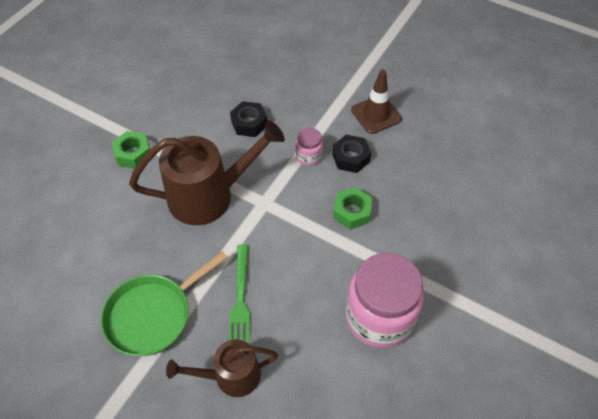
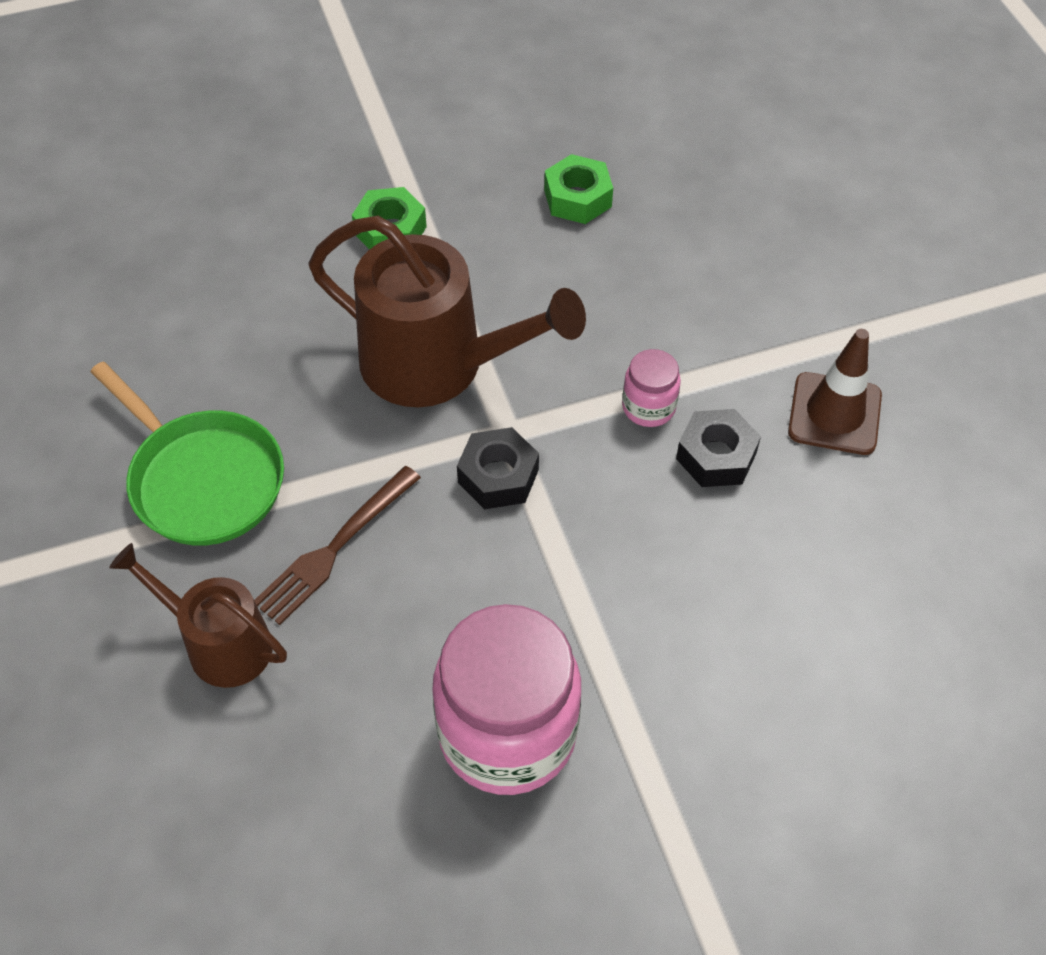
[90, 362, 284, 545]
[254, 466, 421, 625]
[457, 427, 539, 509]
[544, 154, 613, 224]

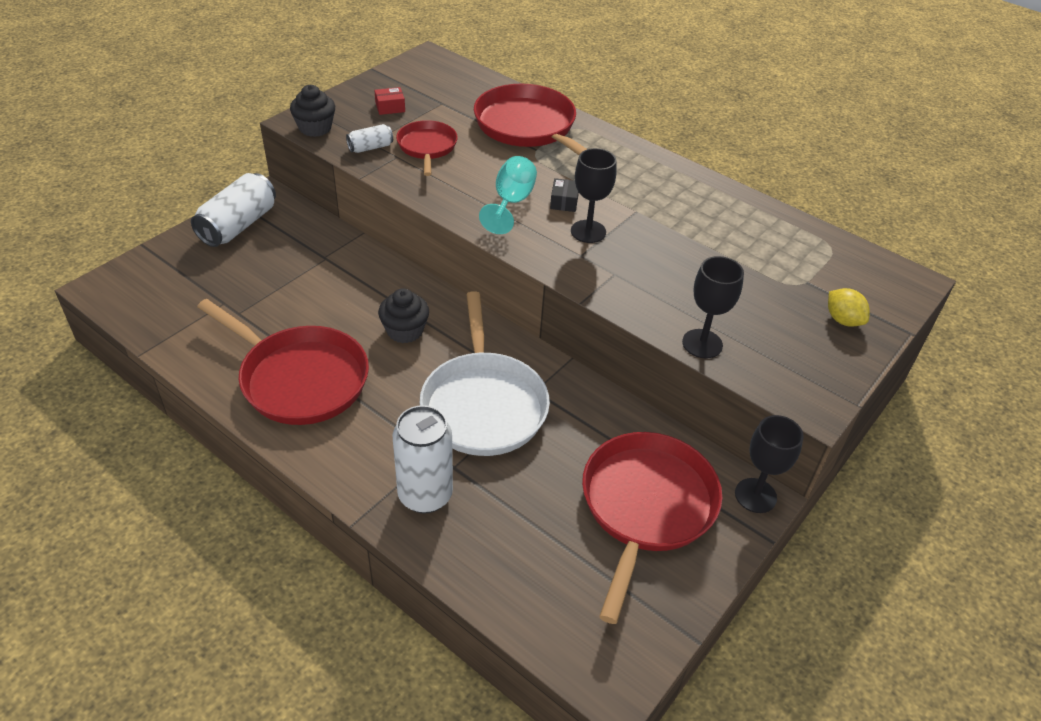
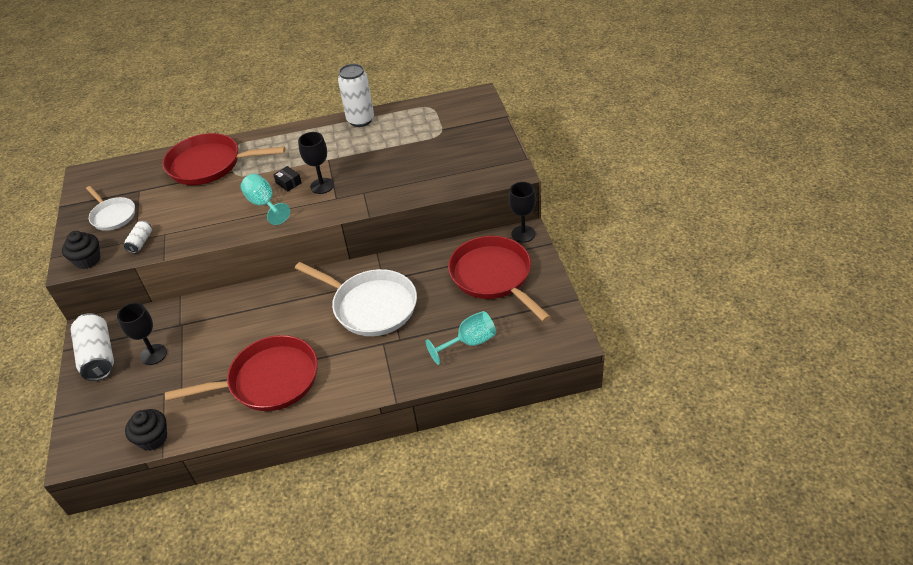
[86, 186, 135, 231]
[117, 303, 167, 365]
[125, 409, 167, 451]
[338, 64, 374, 127]
[426, 311, 496, 365]
[396, 120, 458, 176] (first image)
[828, 288, 870, 326] (first image)

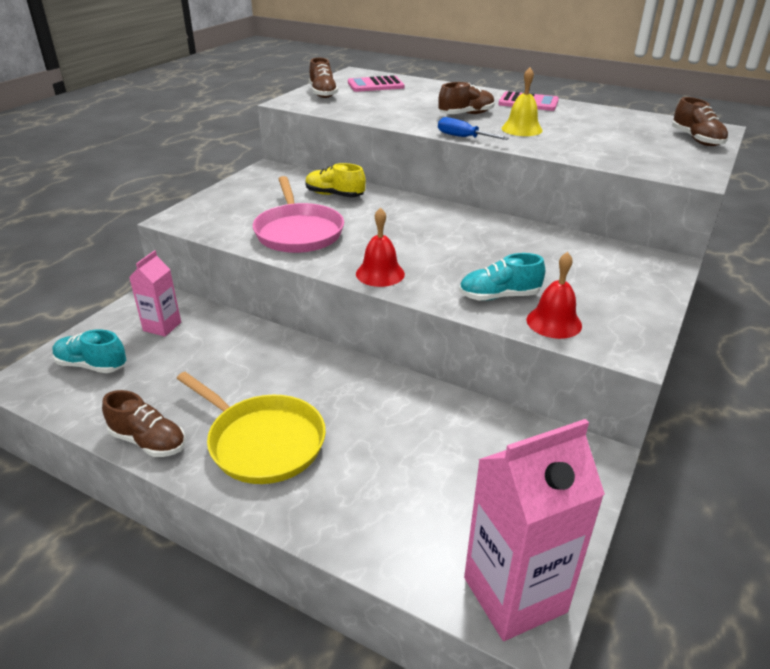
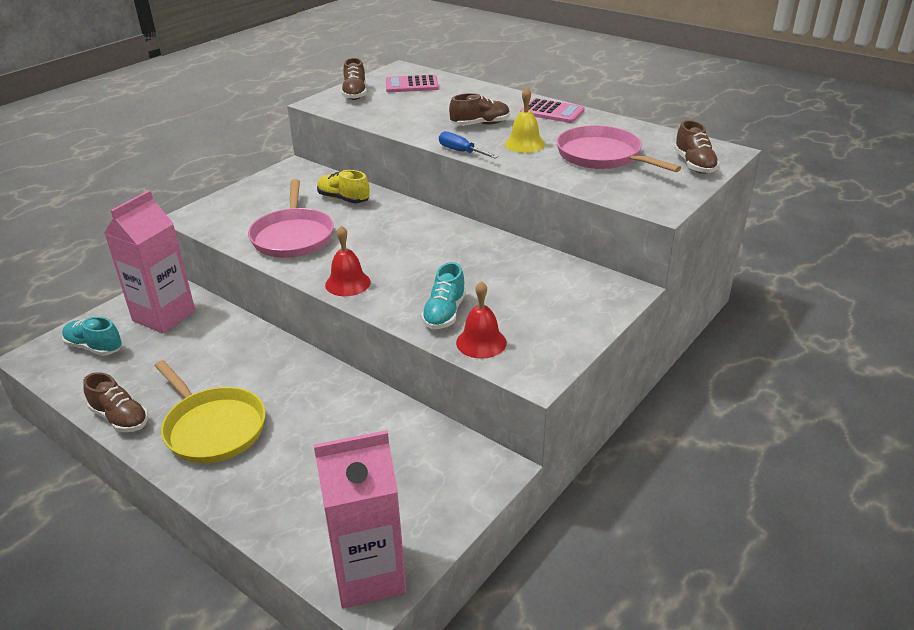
[104, 190, 195, 333]
[421, 262, 466, 329]
[556, 125, 681, 172]

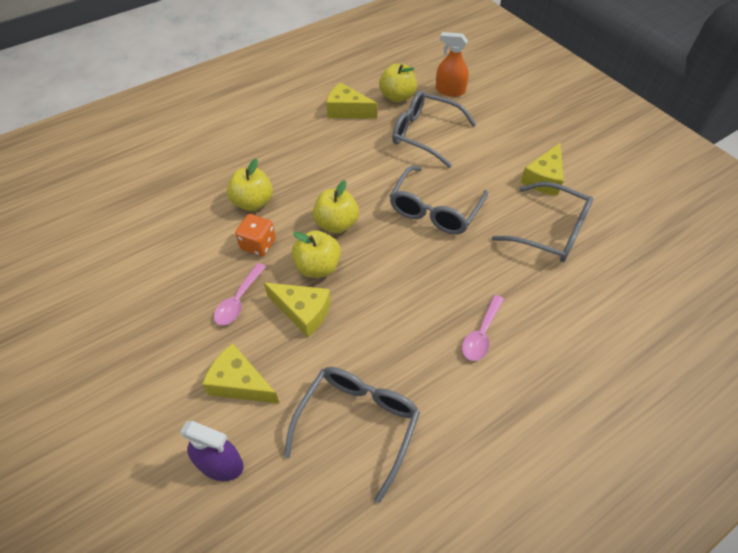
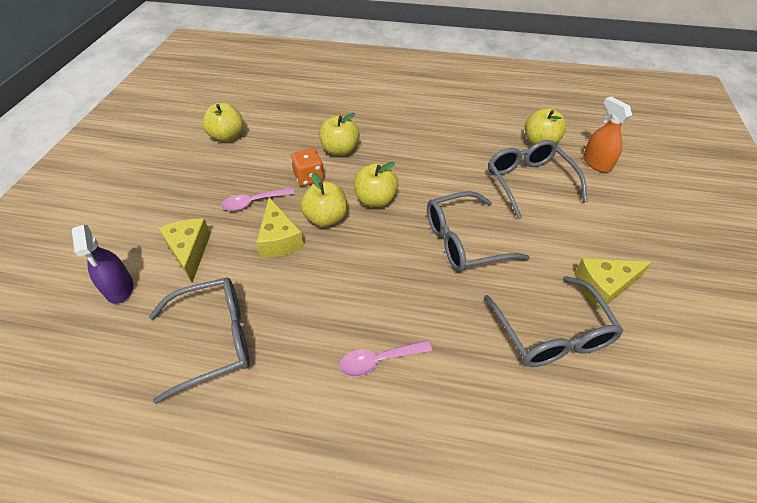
[202, 103, 244, 142]
[326, 82, 378, 119] (first image)

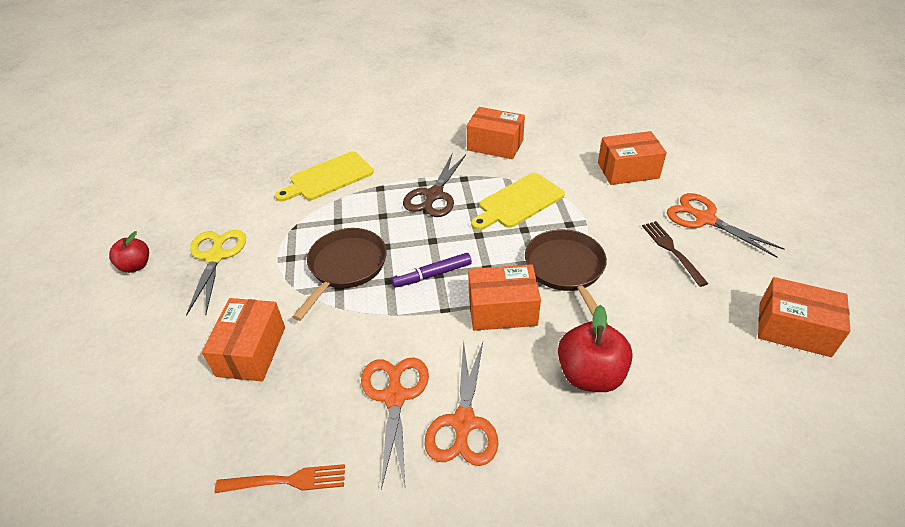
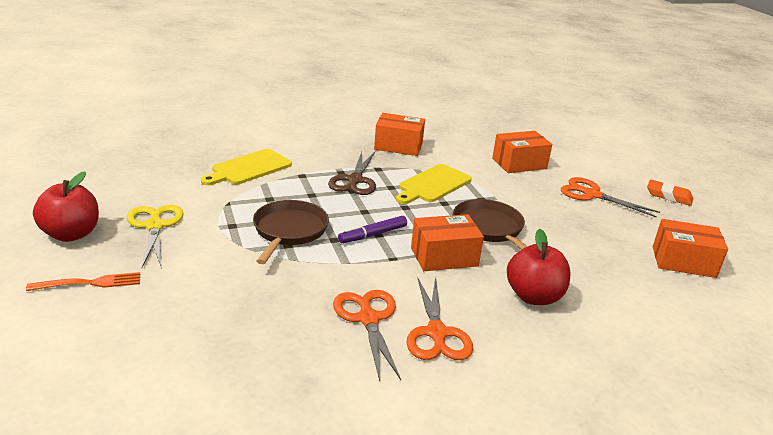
[26, 272, 140, 291]
[33, 172, 99, 242]
[647, 179, 693, 206]
[202, 298, 285, 381] (first image)
[642, 221, 708, 287] (first image)

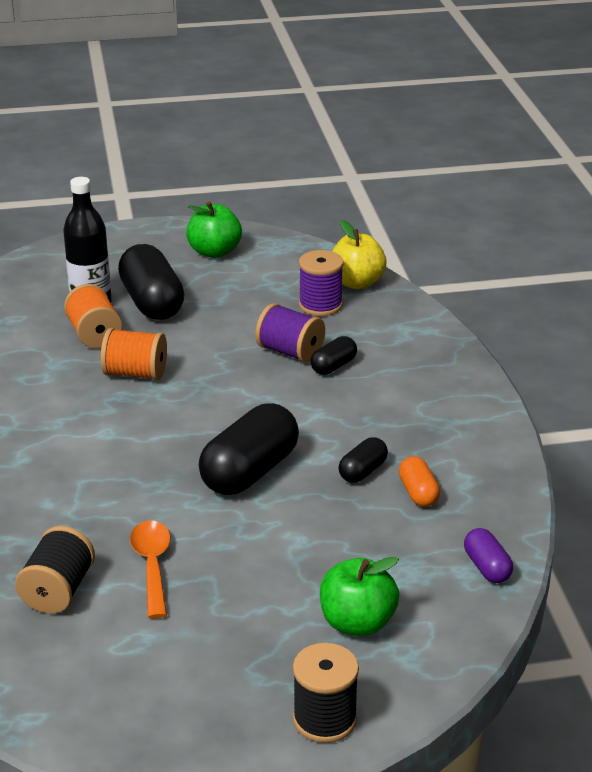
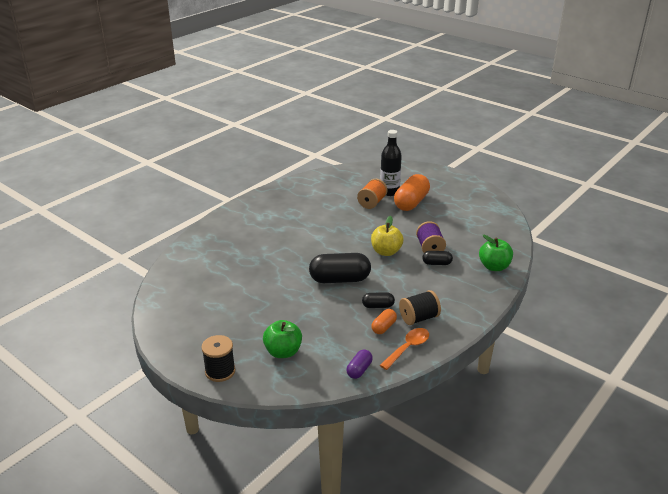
[371, 216, 403, 256]
[380, 328, 429, 370]
[394, 174, 430, 211]
[399, 290, 441, 325]
[479, 234, 513, 271]
[101, 328, 167, 380] (first image)
[299, 250, 344, 316] (first image)

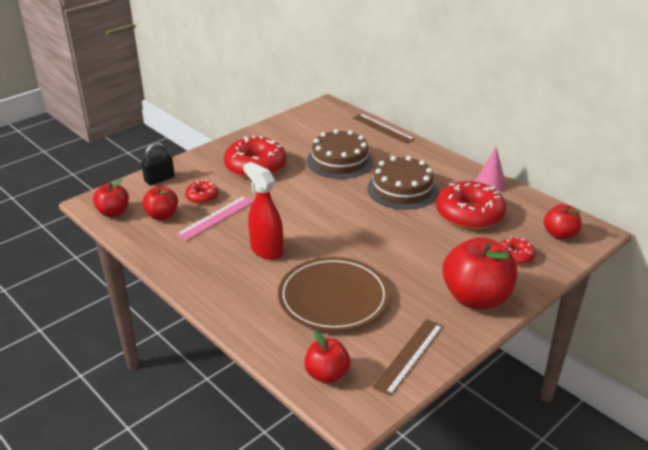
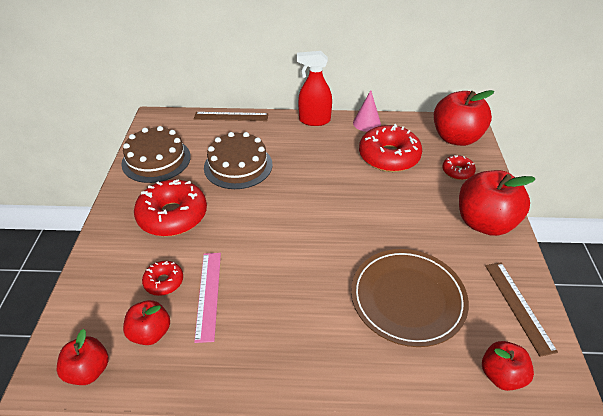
[122, 126, 191, 183]
[297, 51, 332, 126]
[434, 90, 494, 146]
[141, 142, 175, 185] (first image)

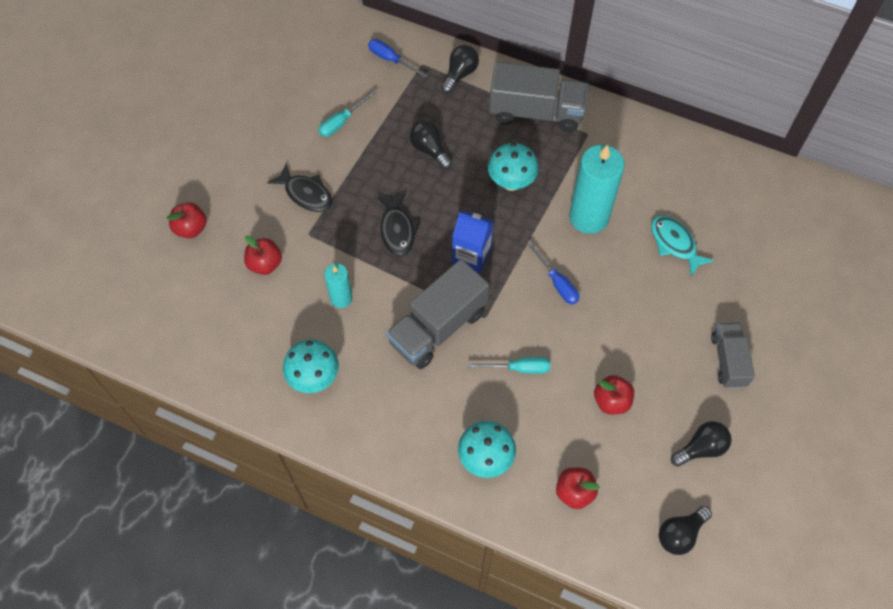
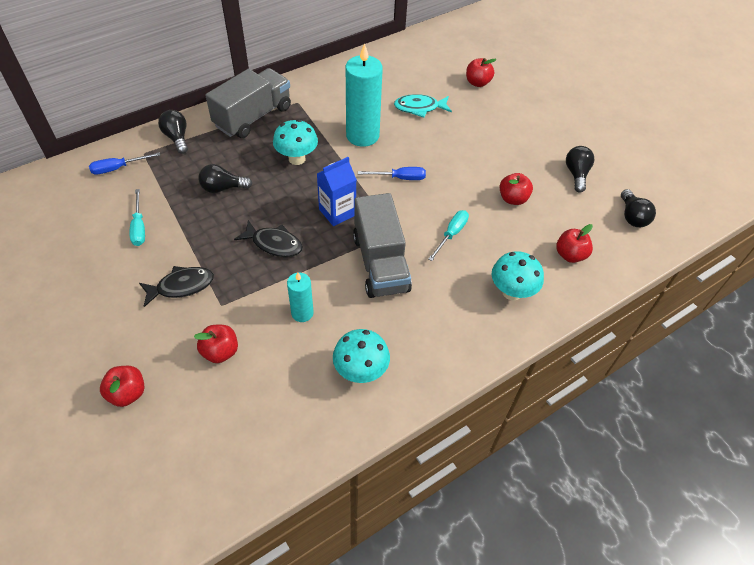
[466, 58, 497, 87]
[711, 322, 755, 388] (first image)

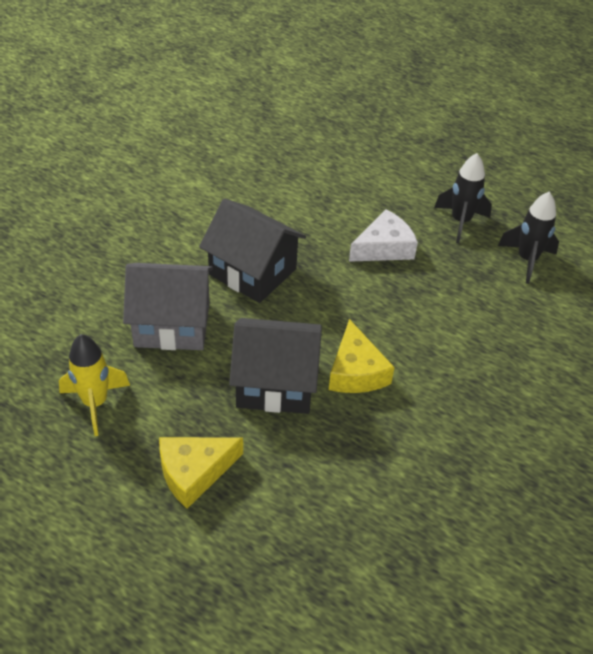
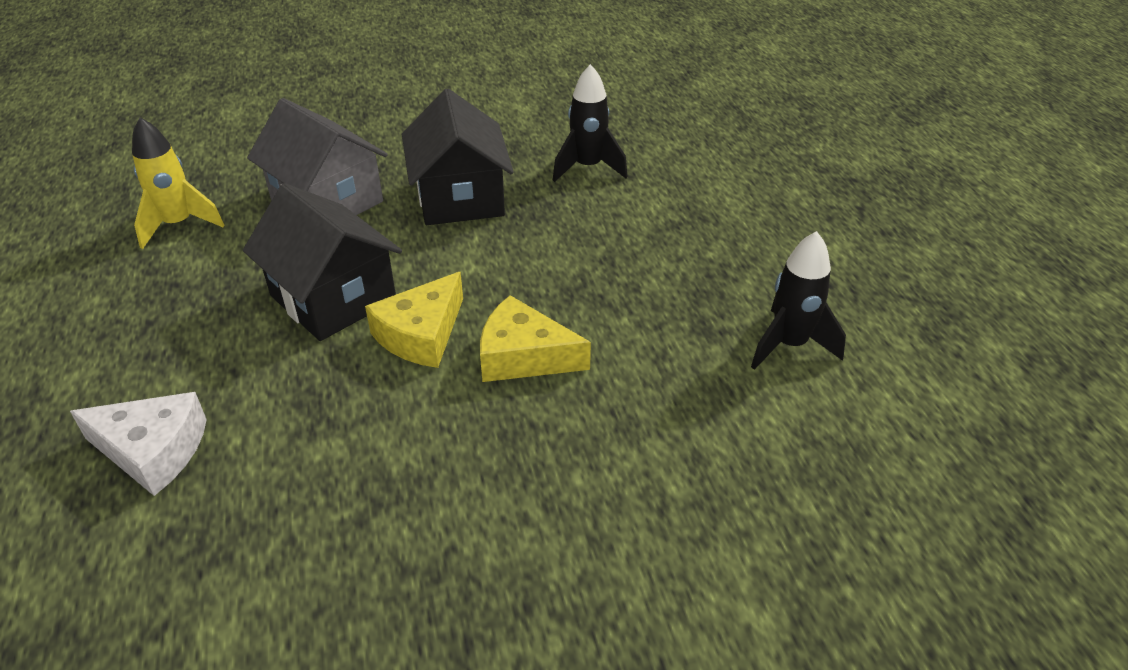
[70, 392, 207, 496]
[480, 295, 591, 382]
[553, 64, 628, 182]

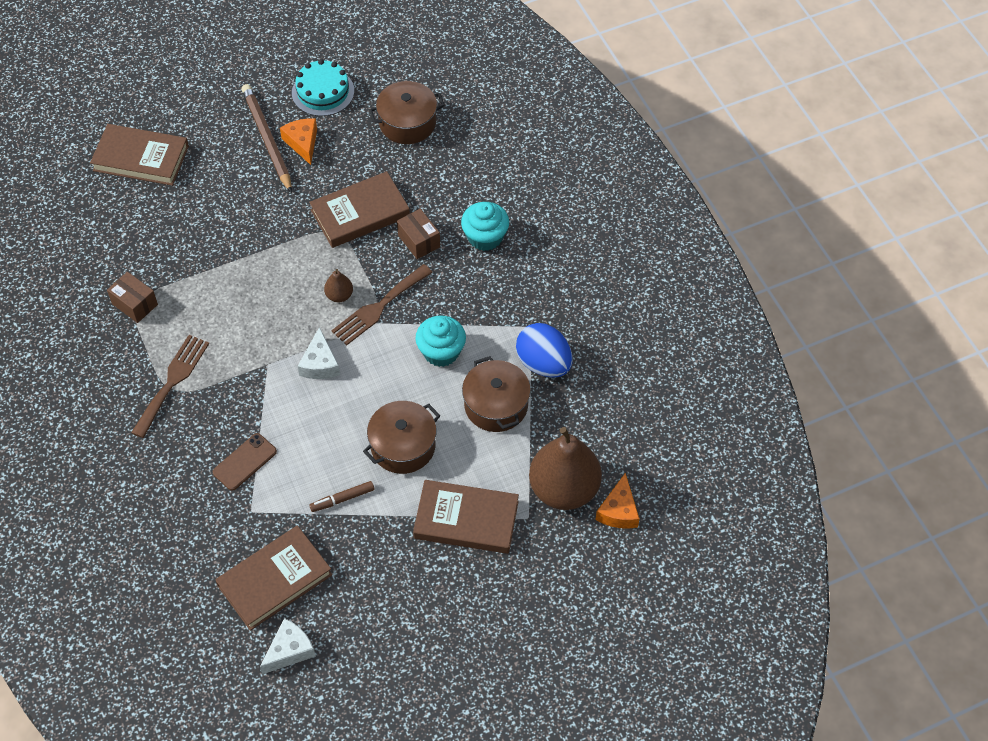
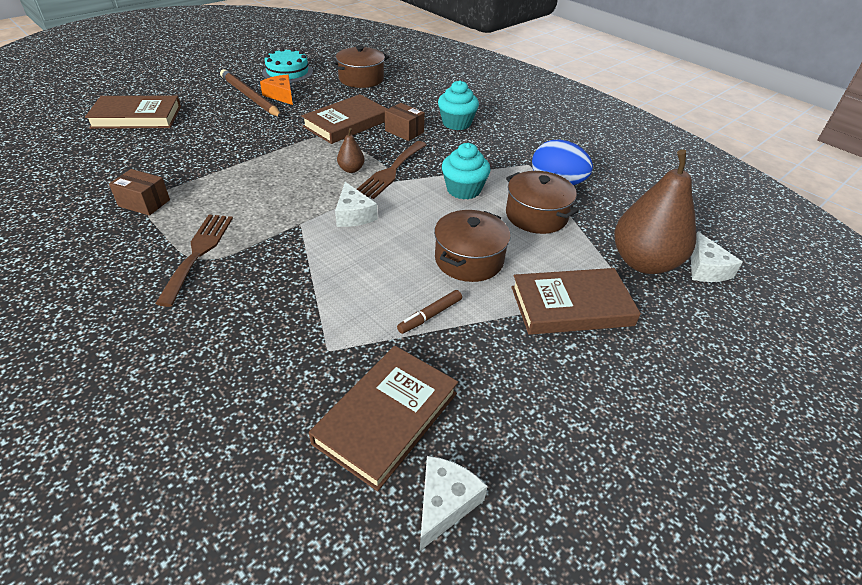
[691, 231, 743, 282]
[213, 433, 277, 491] (first image)

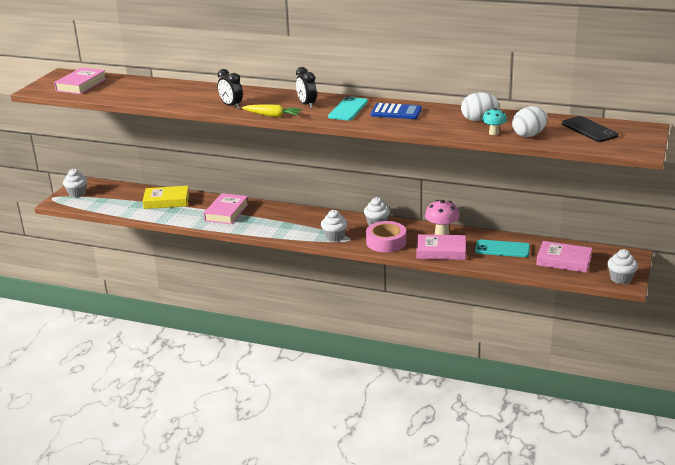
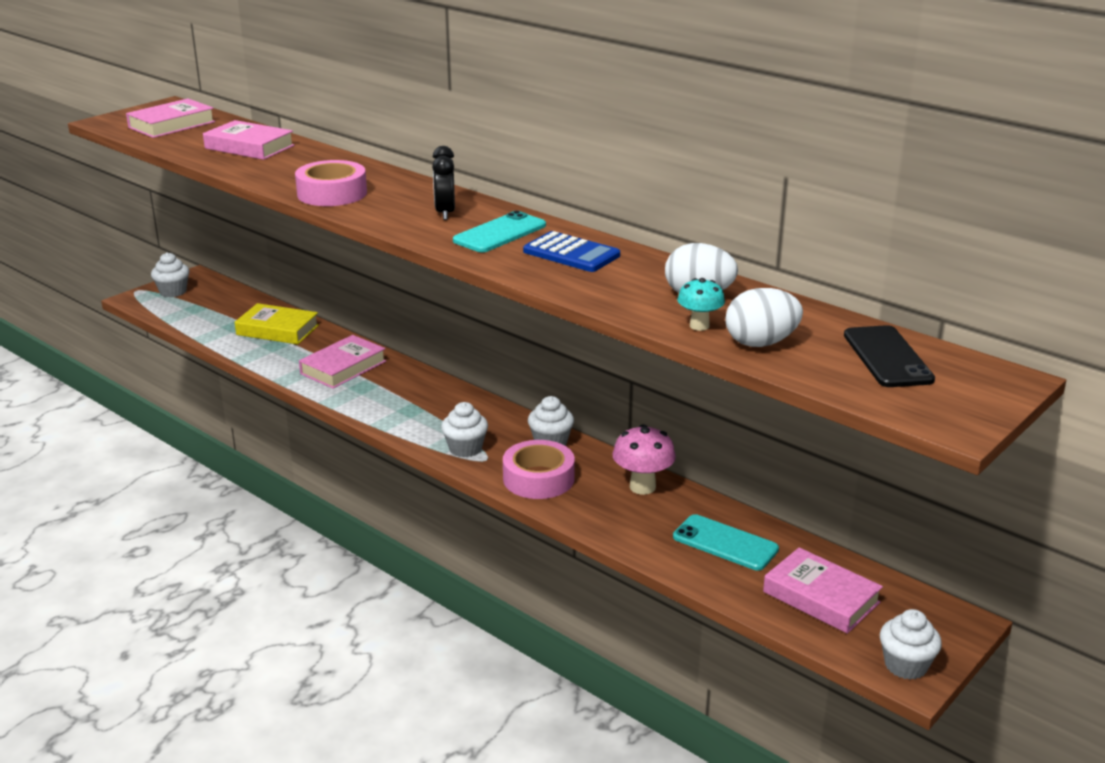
[203, 120, 295, 160]
[295, 160, 367, 206]
[242, 105, 302, 117] (first image)

